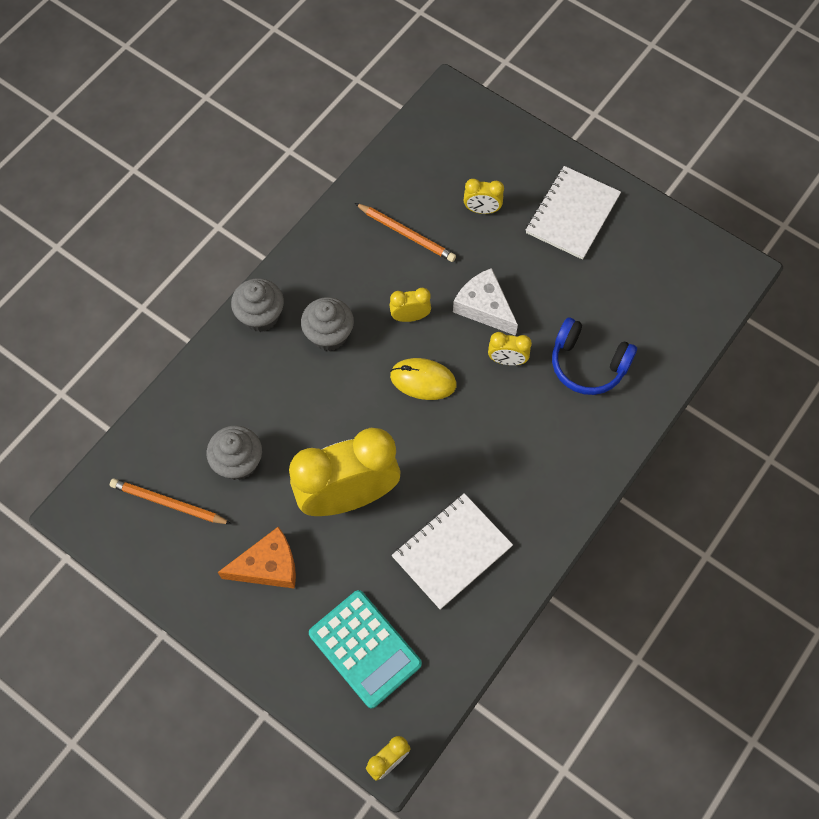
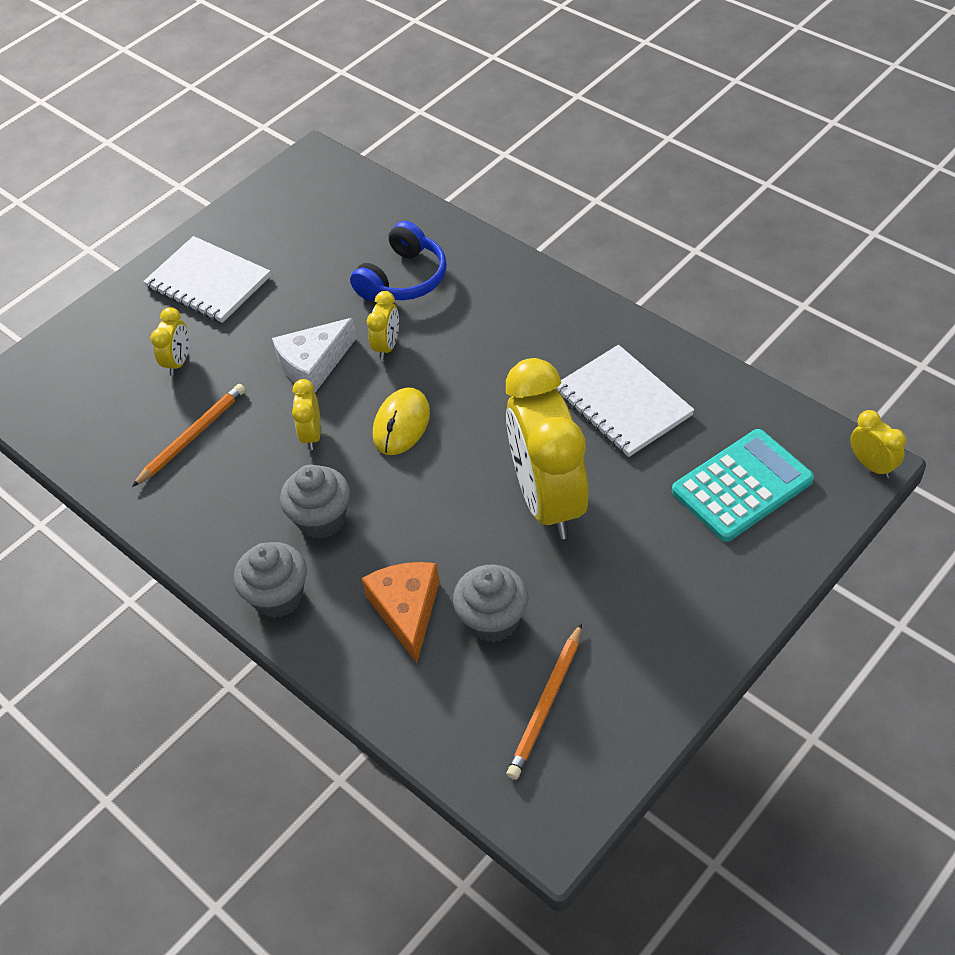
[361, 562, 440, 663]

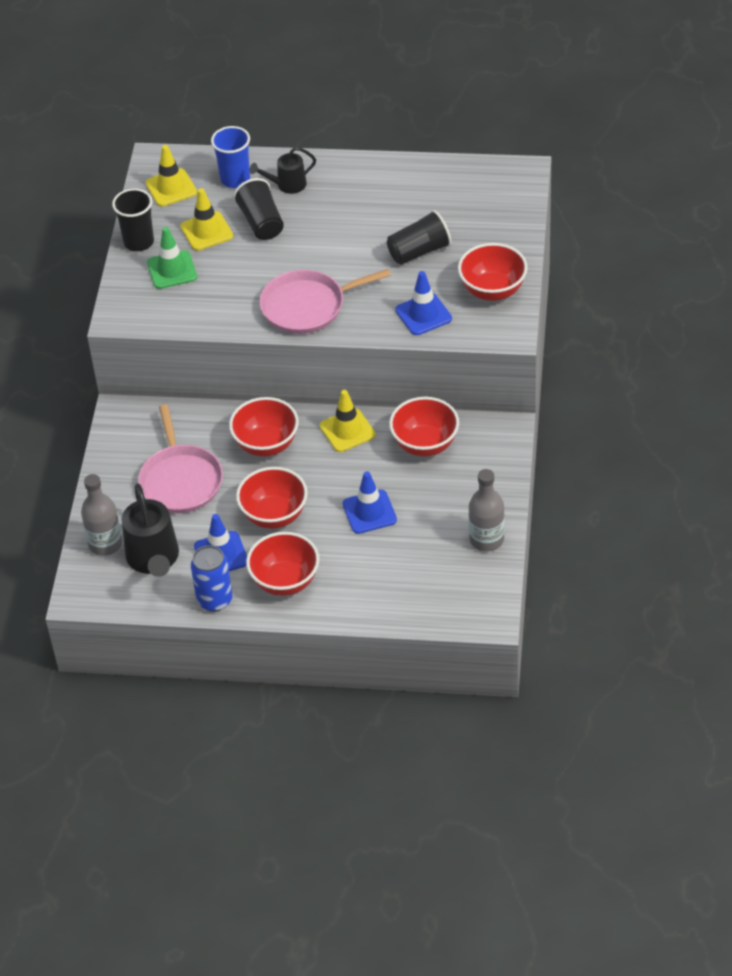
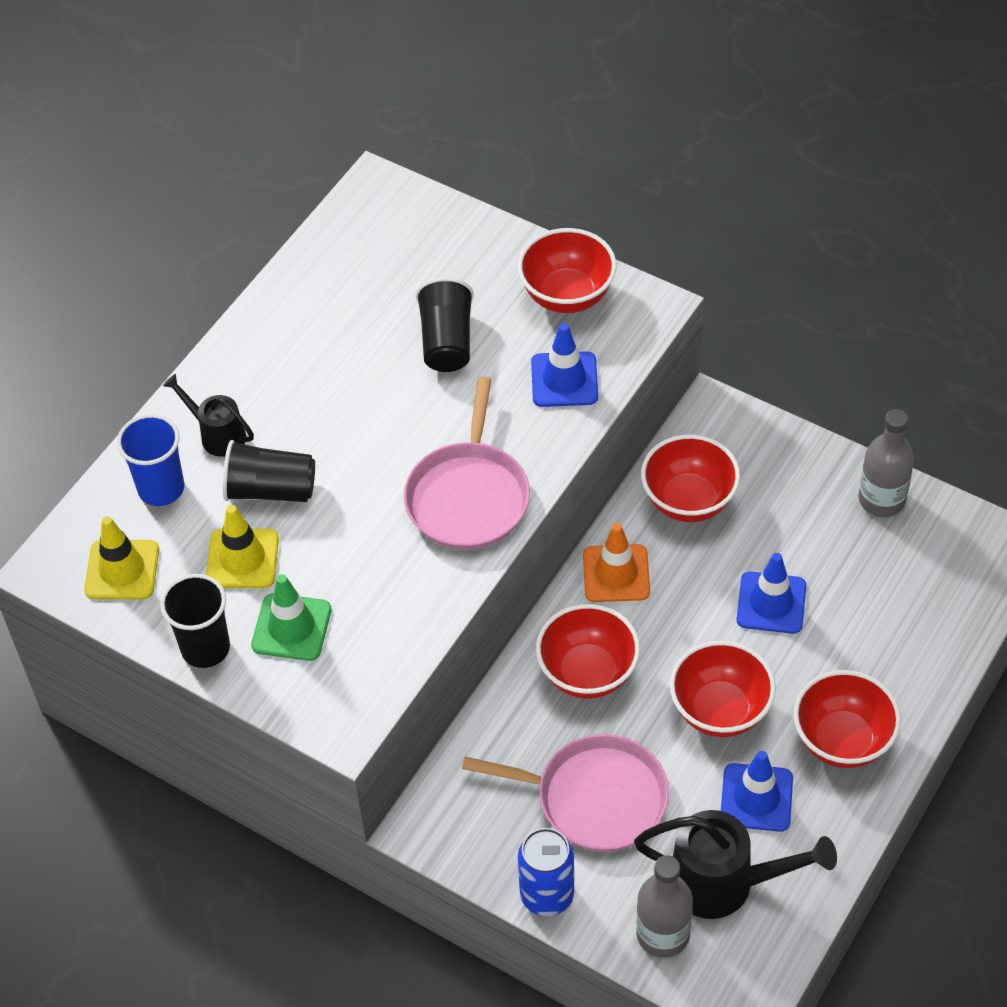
[163, 374, 254, 456]
[518, 828, 574, 916]
[583, 523, 650, 602]

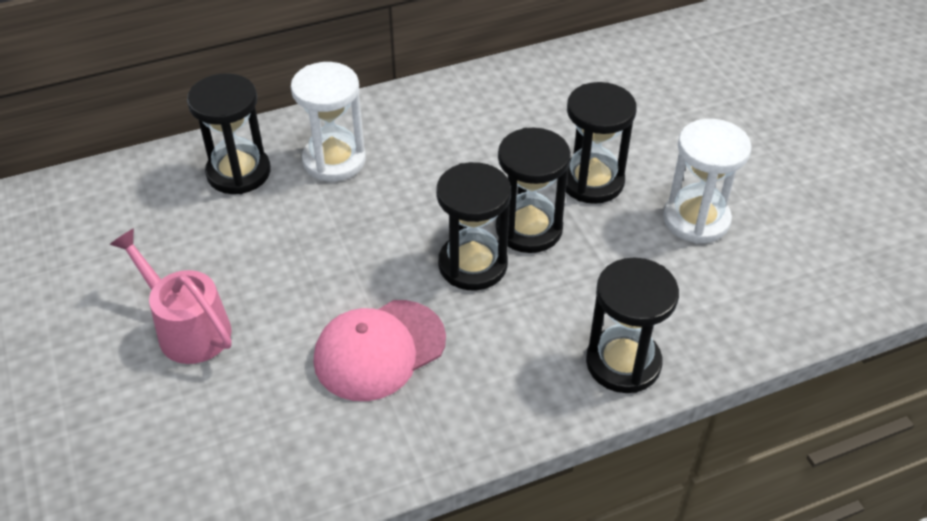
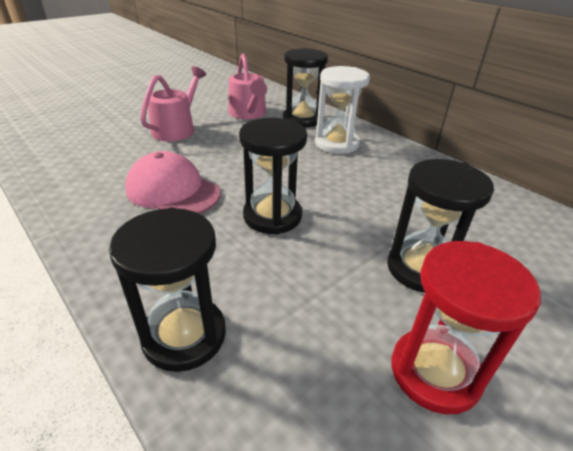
[229, 54, 267, 119]
[391, 241, 541, 415]
[496, 127, 571, 253] (first image)

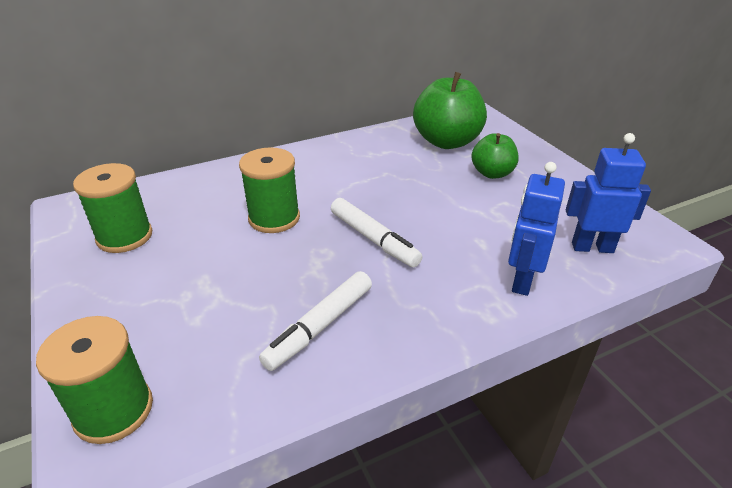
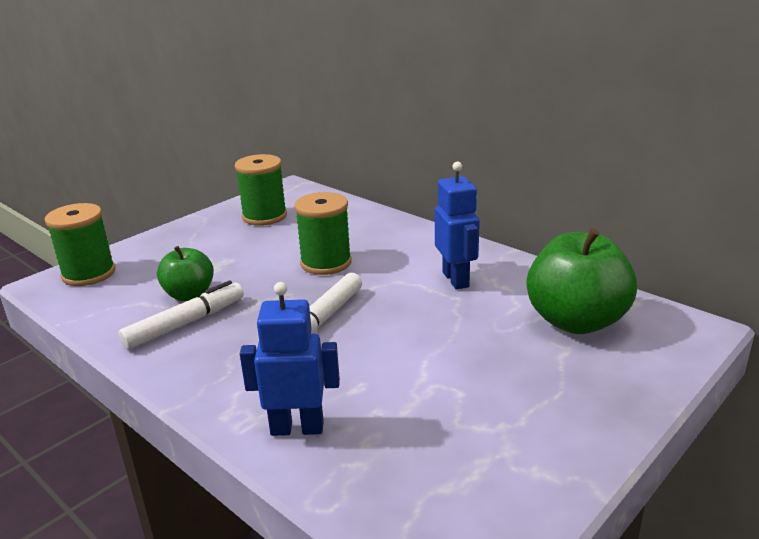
[118, 280, 244, 349]
[157, 246, 214, 301]
[435, 162, 480, 290]

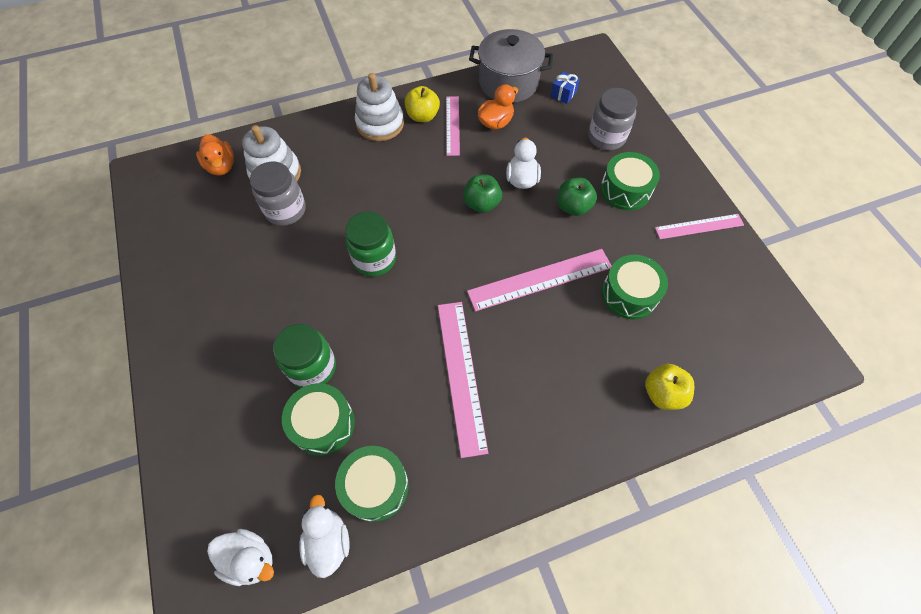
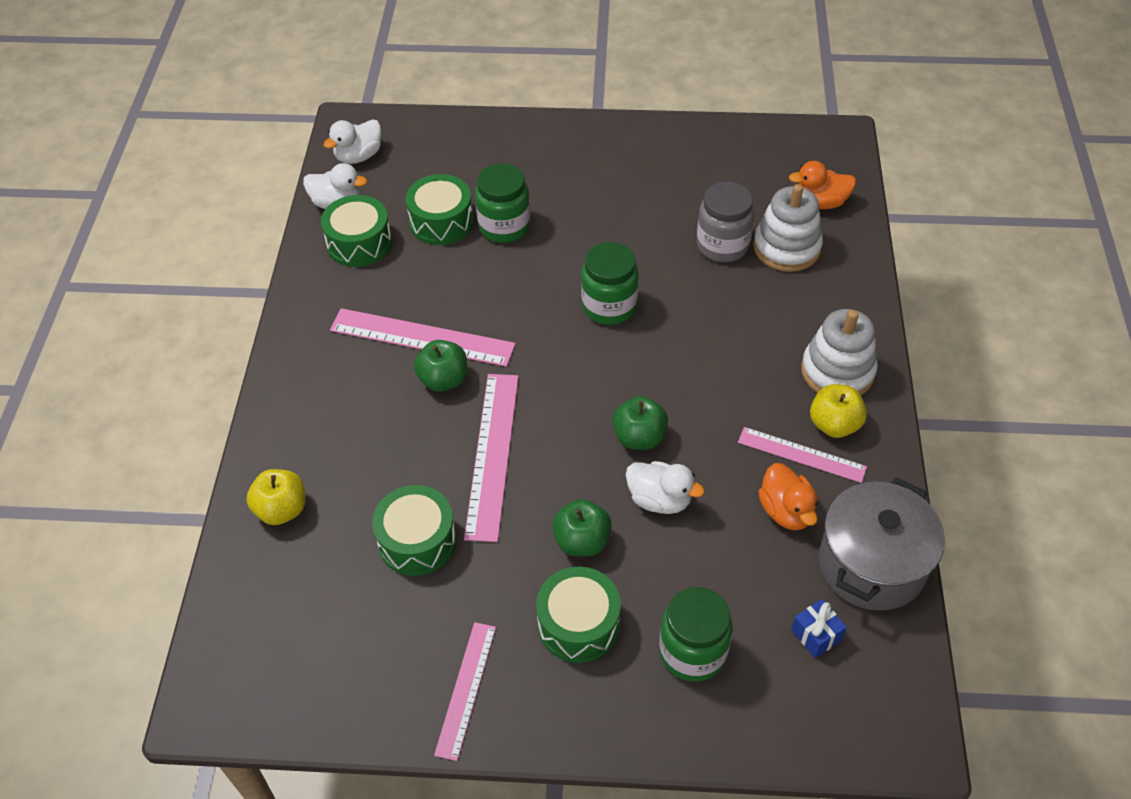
[414, 340, 467, 392]
[659, 587, 733, 682]

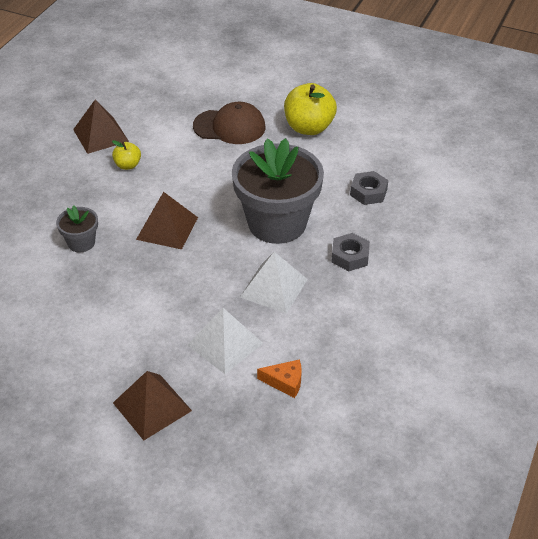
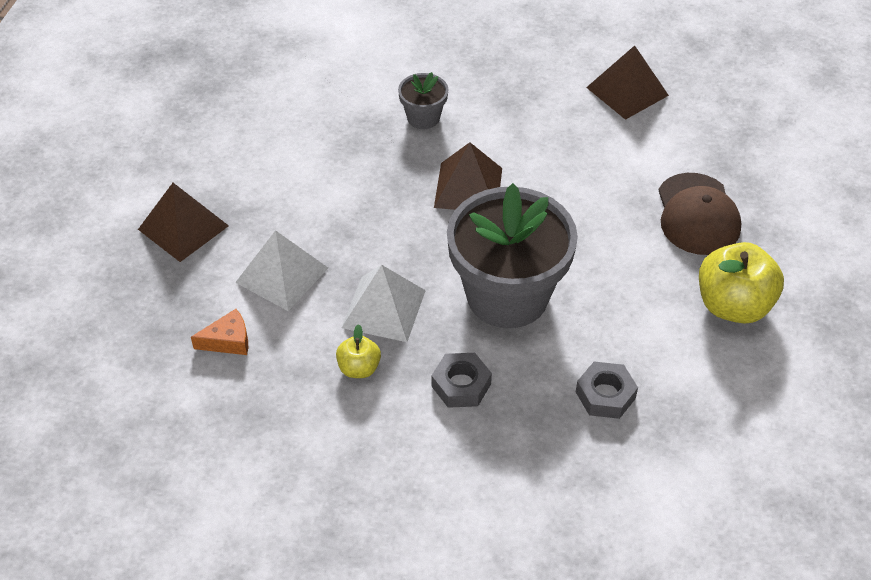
[191, 309, 248, 355]
[336, 324, 381, 378]

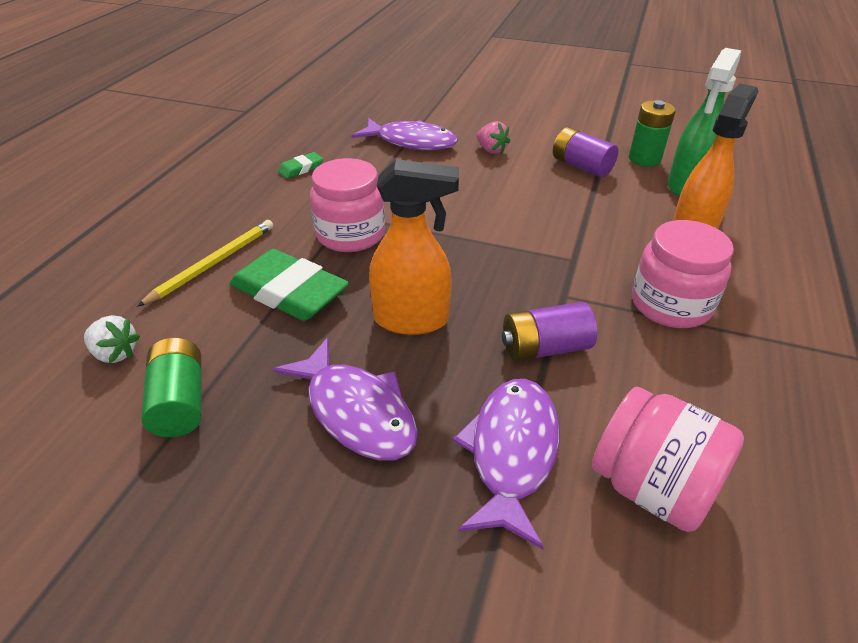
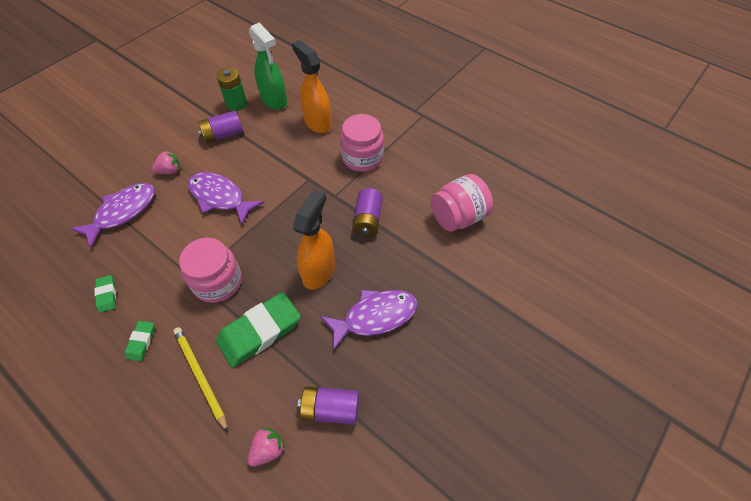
[125, 321, 155, 361]
[188, 172, 264, 225]
[248, 428, 286, 467]
[298, 386, 359, 425]

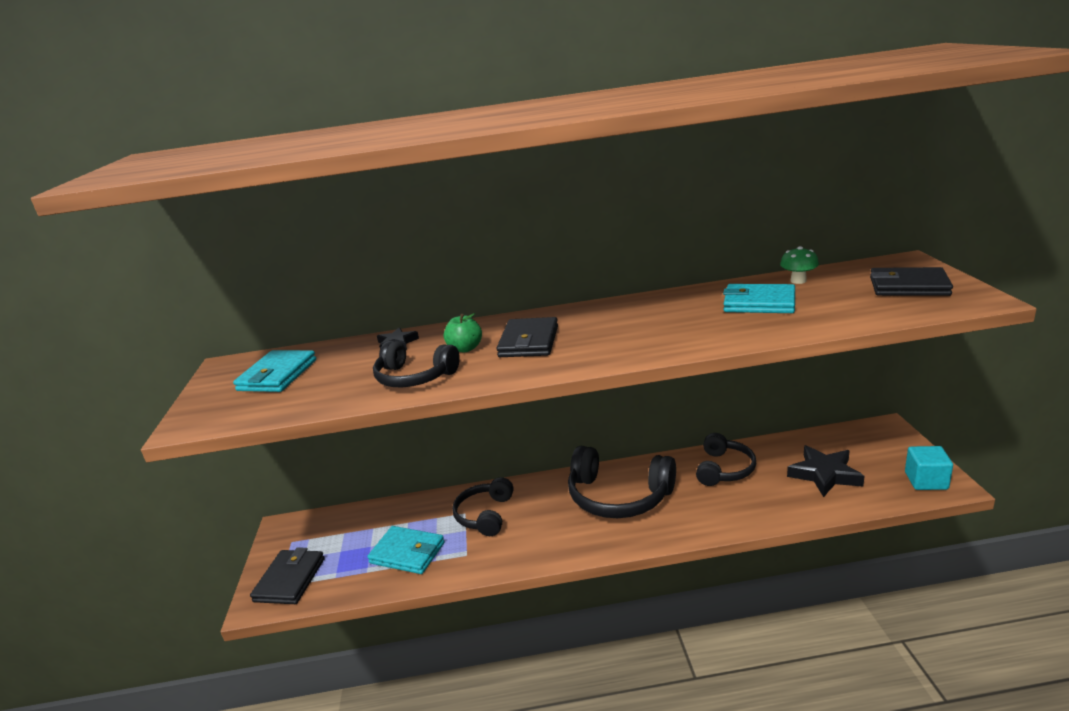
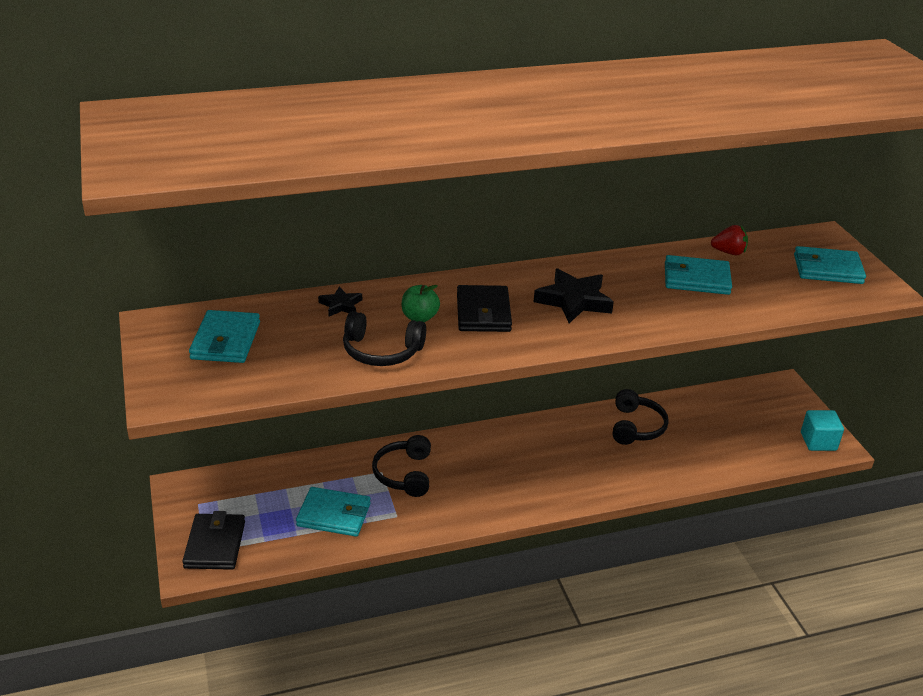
[534, 268, 614, 323]
[711, 225, 748, 255]
[794, 246, 866, 284]
[568, 446, 676, 518] (first image)

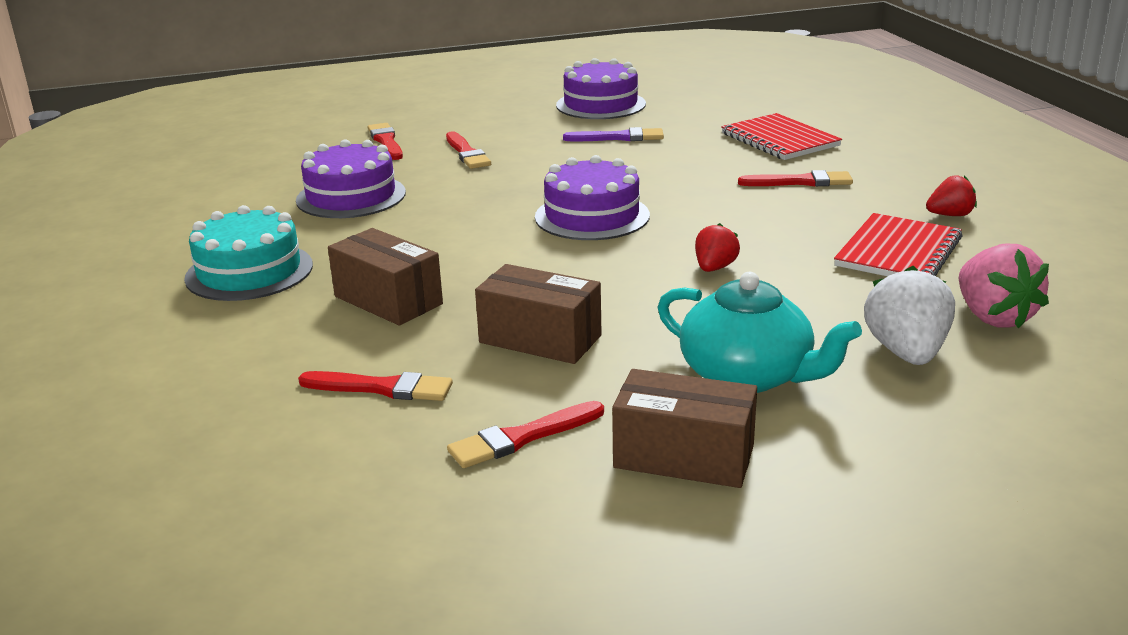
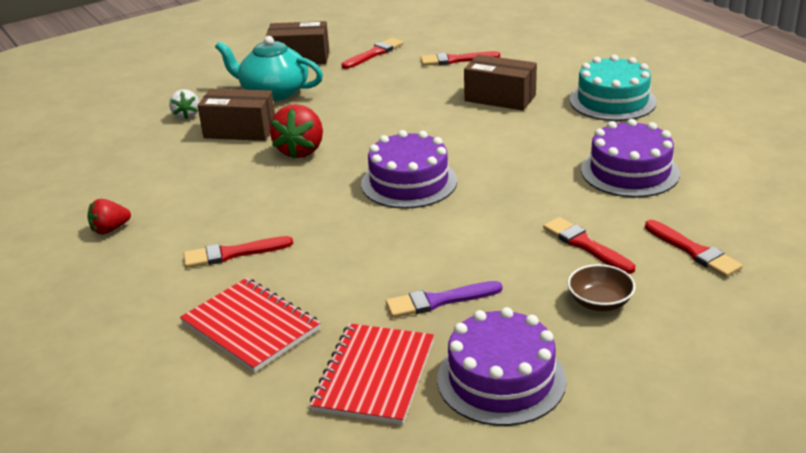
[169, 89, 199, 119]
[197, 89, 275, 141]
[270, 104, 323, 159]
[310, 323, 434, 425]
[568, 264, 636, 311]
[959, 244, 1049, 329] (first image)

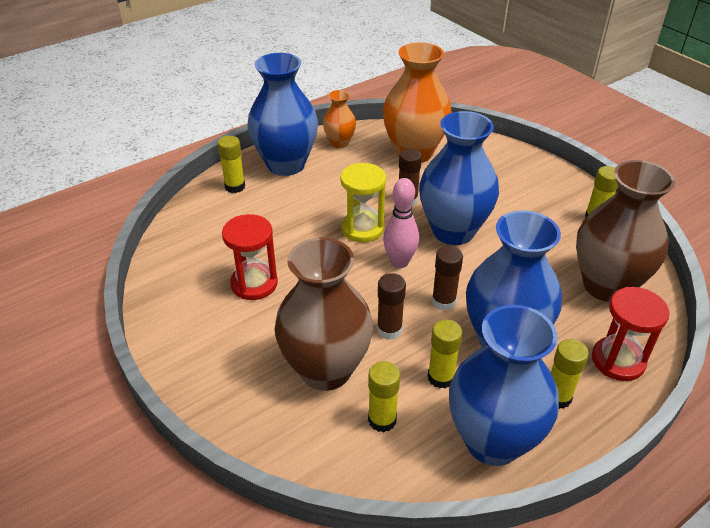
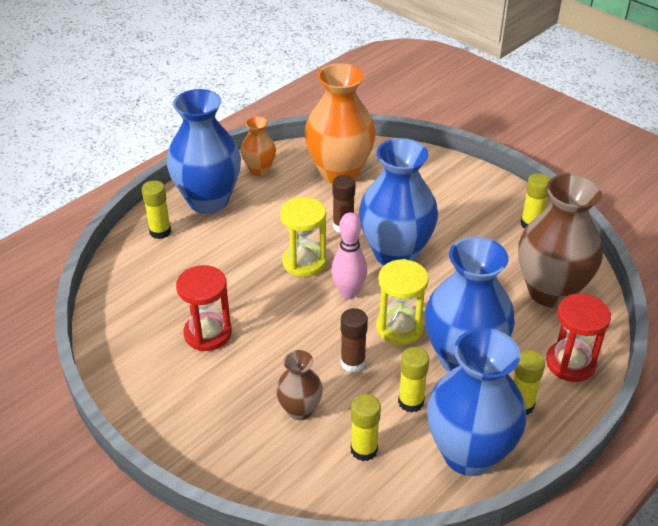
[276, 350, 323, 420]
[376, 259, 429, 345]

